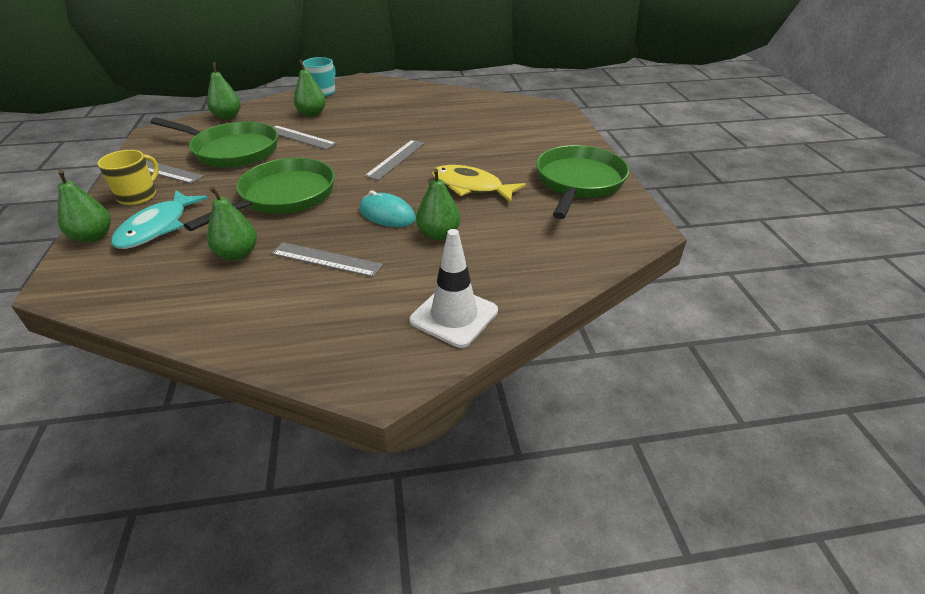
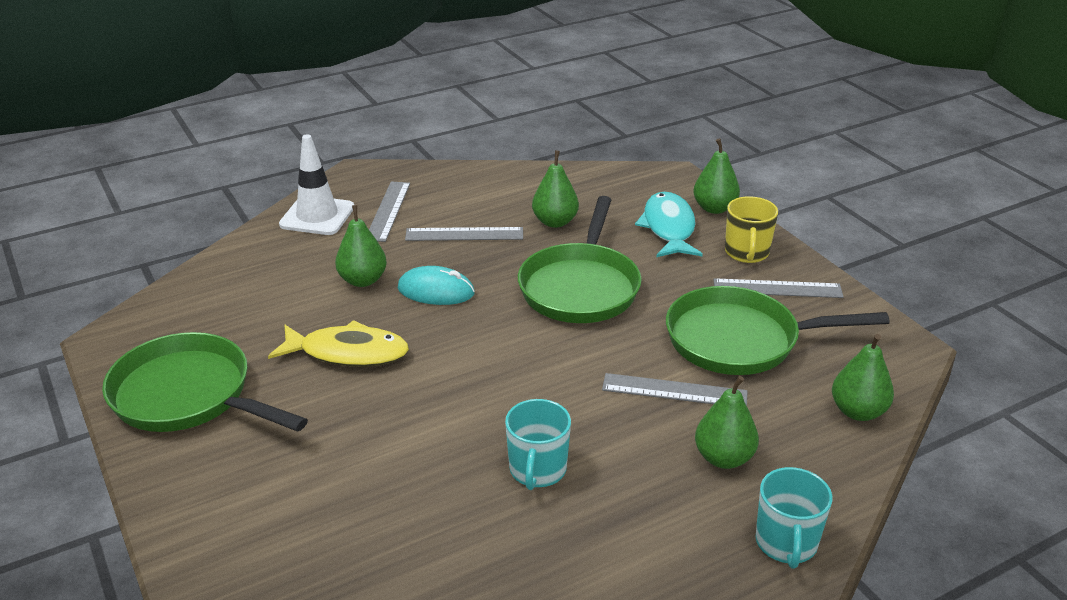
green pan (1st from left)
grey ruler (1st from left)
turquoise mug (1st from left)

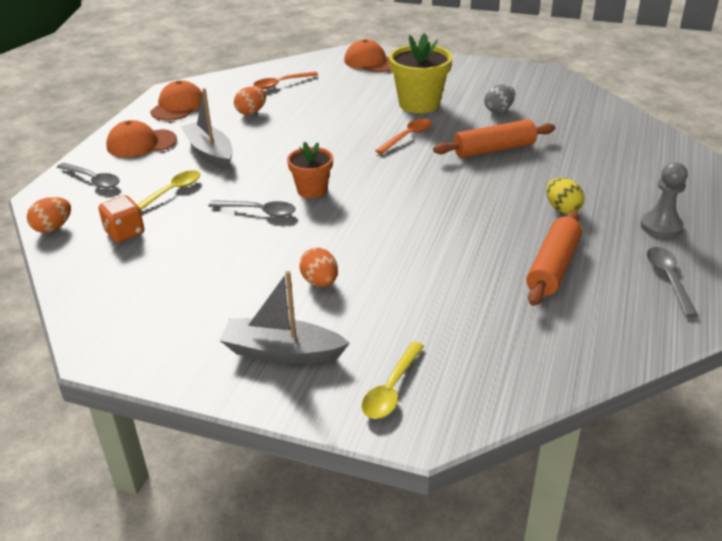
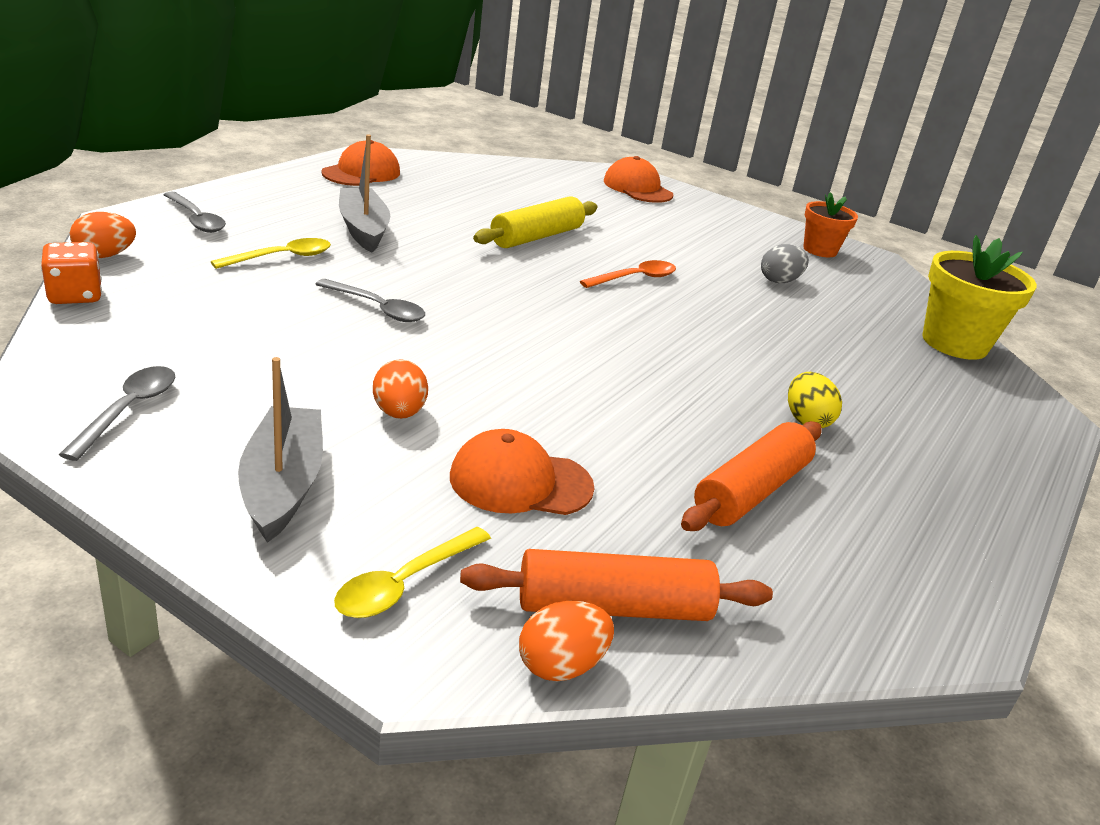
orange dice
grey spoon (1st from left)
grey boat (1st from left)
orange cap (2nd from left)
orange rolling pin (1st from left)
yellow rolling pin
orange egg (3rd from left)
orange flower pot
yellow flower pot
orange spoon (1st from left in the first image)
grey pawn

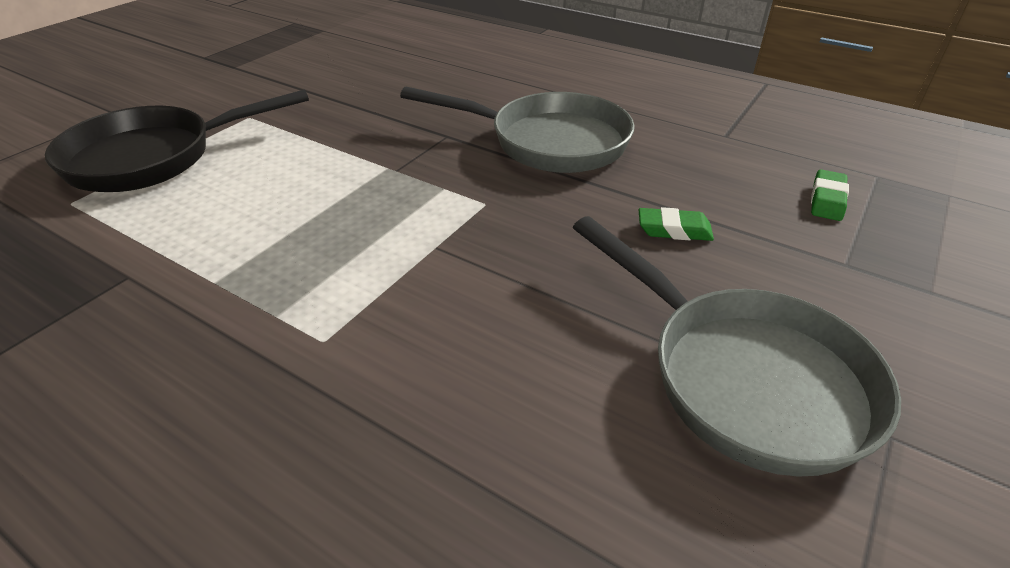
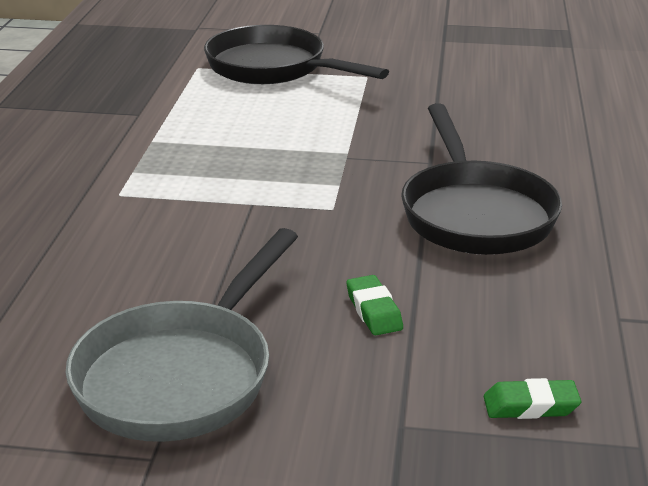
black pan (2nd from left)

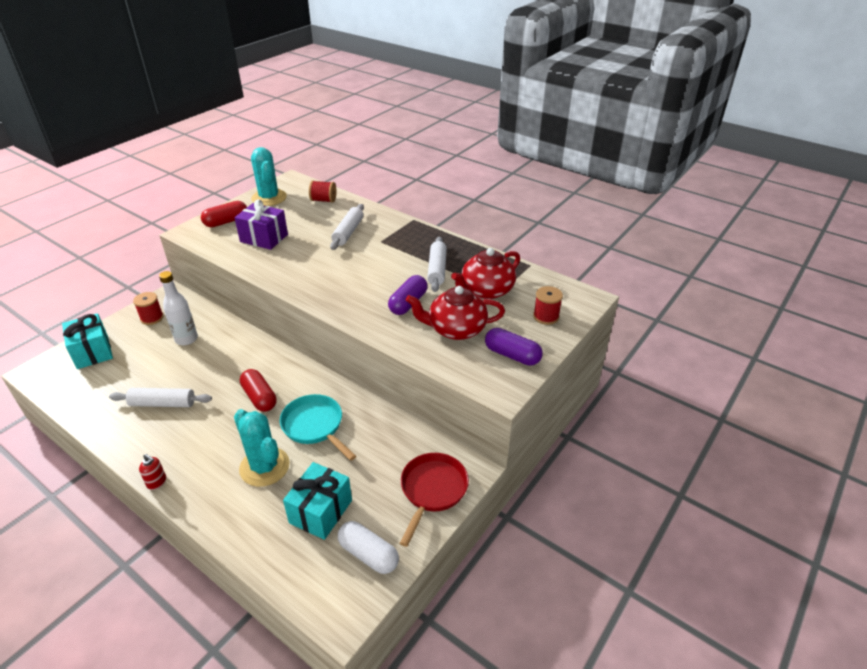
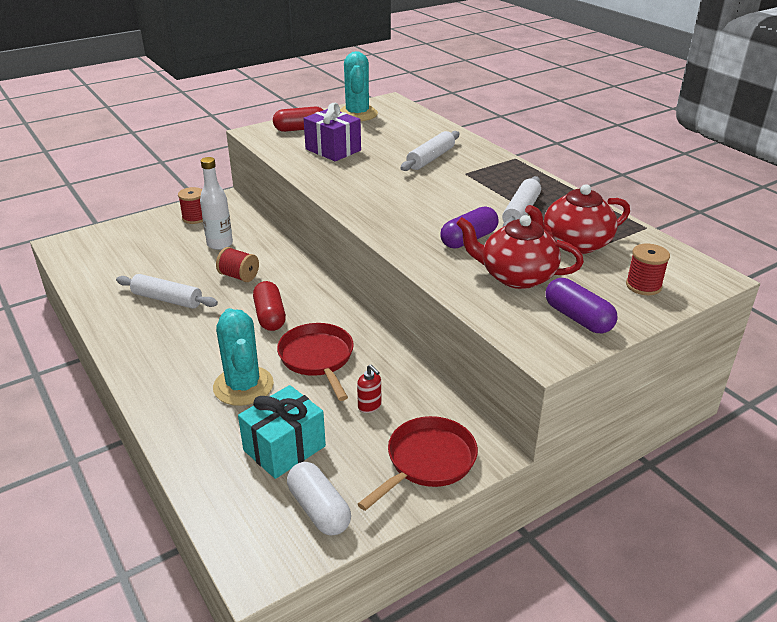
red spool (2nd from left)
red pan (1st from left)
red soap dispenser
turquoise gift (1st from left in the first image)

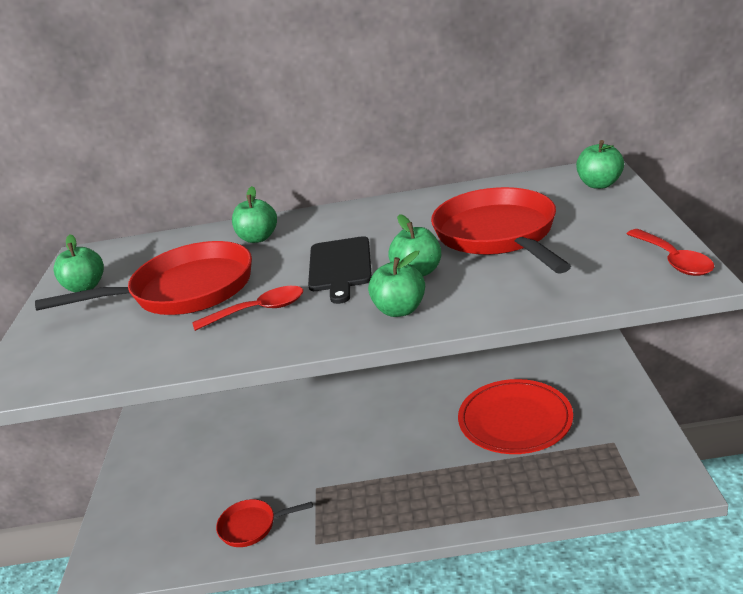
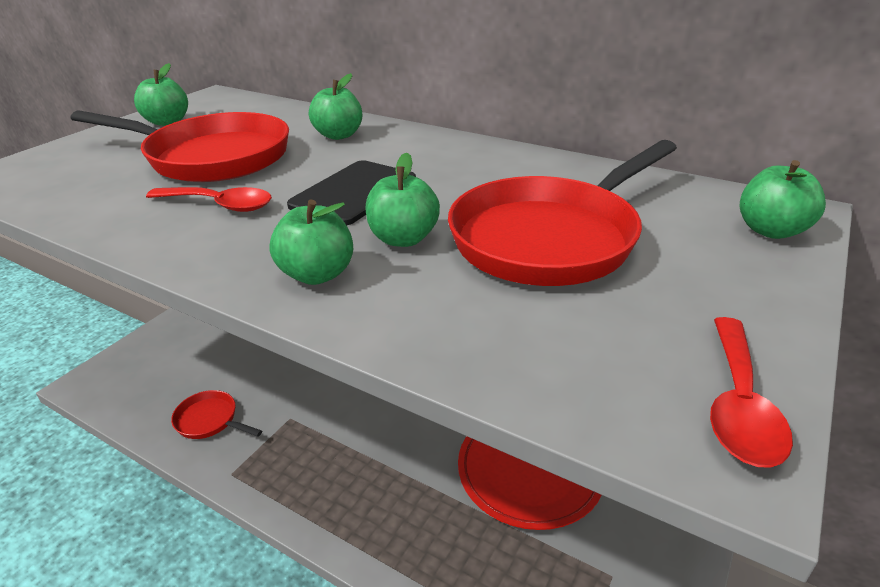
red pan (3rd from left)

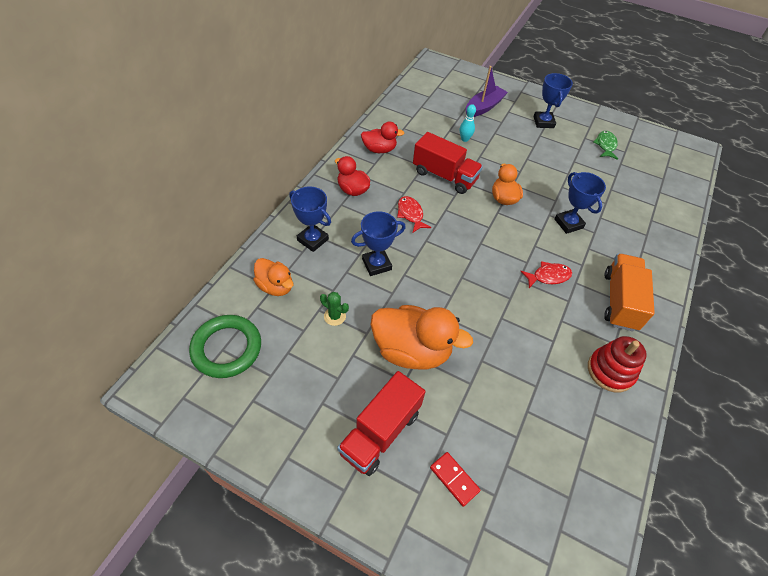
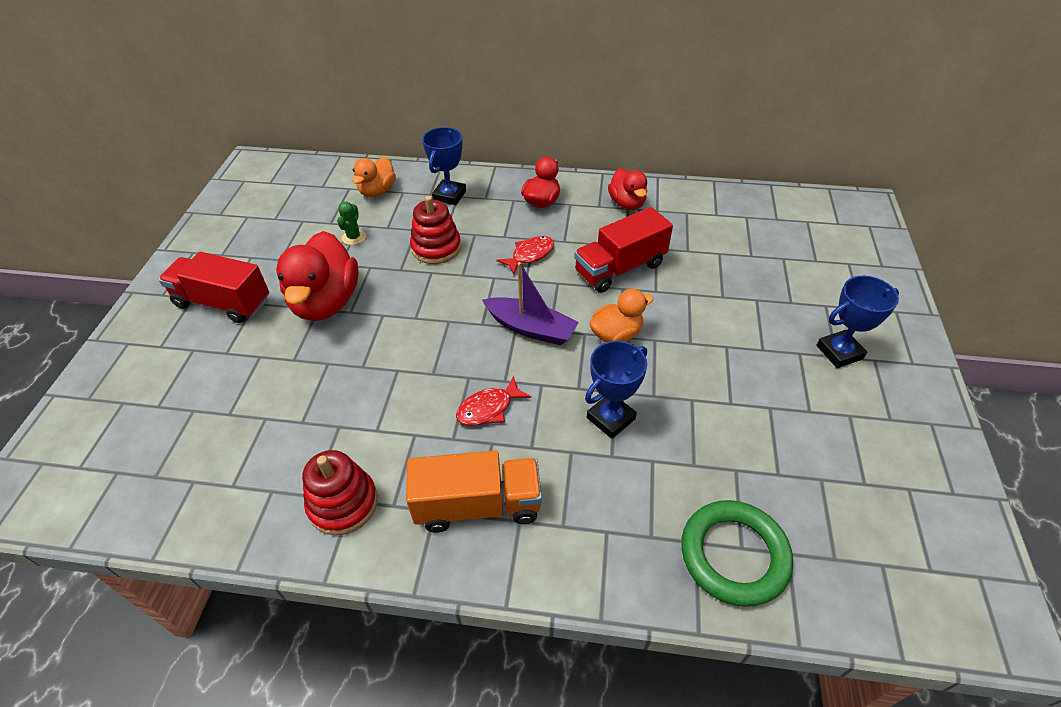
red duck (1st from left)
red stacking toy (2nd from left)
red fish (1st from left)
purple boat
red truck (2nd from left)
green ring
red domino
turquoise bowling pin
green fish

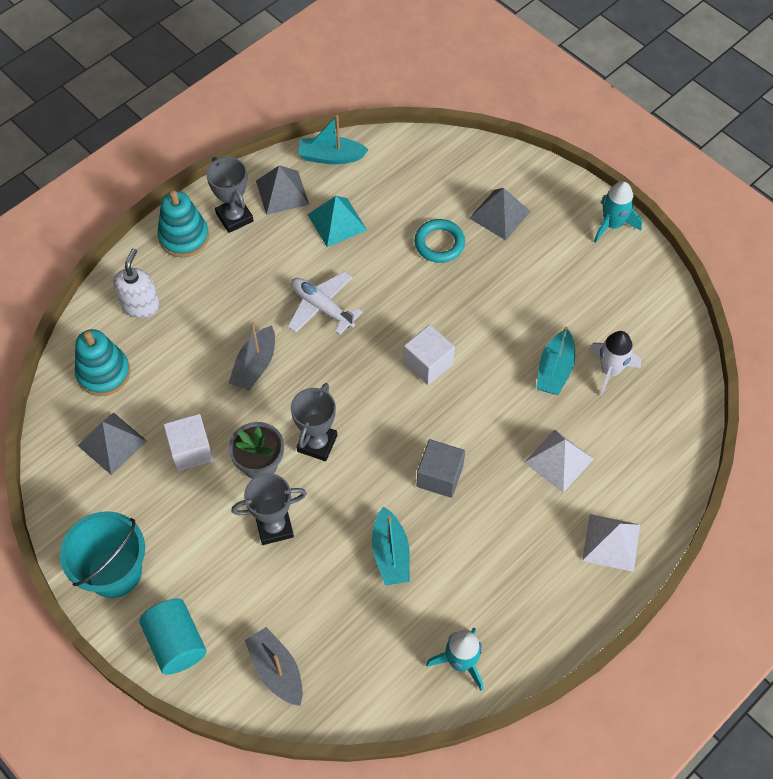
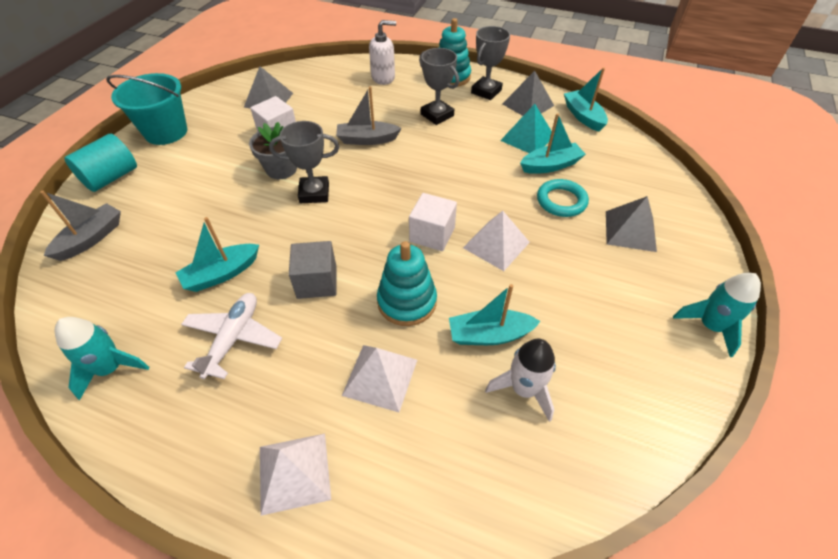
white plane
turquoise stacking toy (1st from left)
grey trophy (2nd from left)
white pyramid (3rd from left)
turquoise boat (3rd from left)

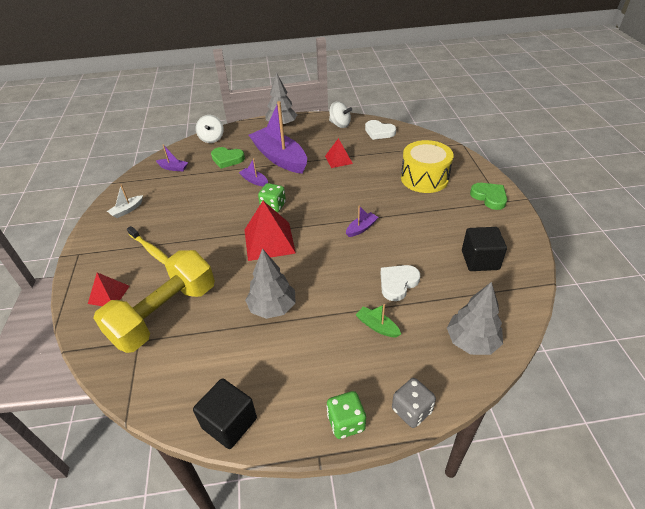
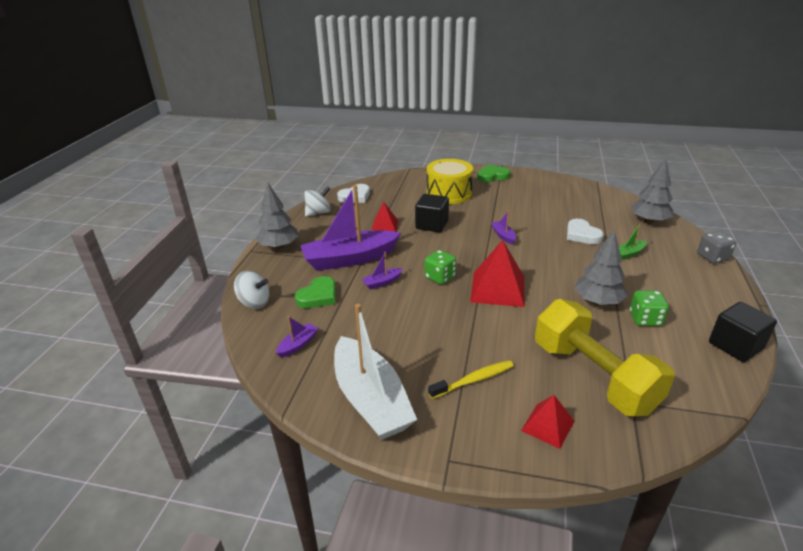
white boat
black cube (1st from left)
green dice (2nd from left)

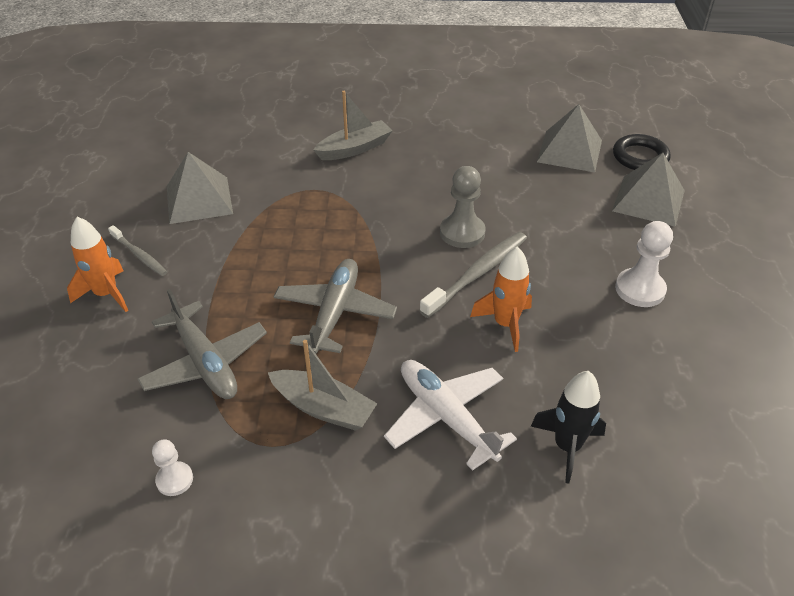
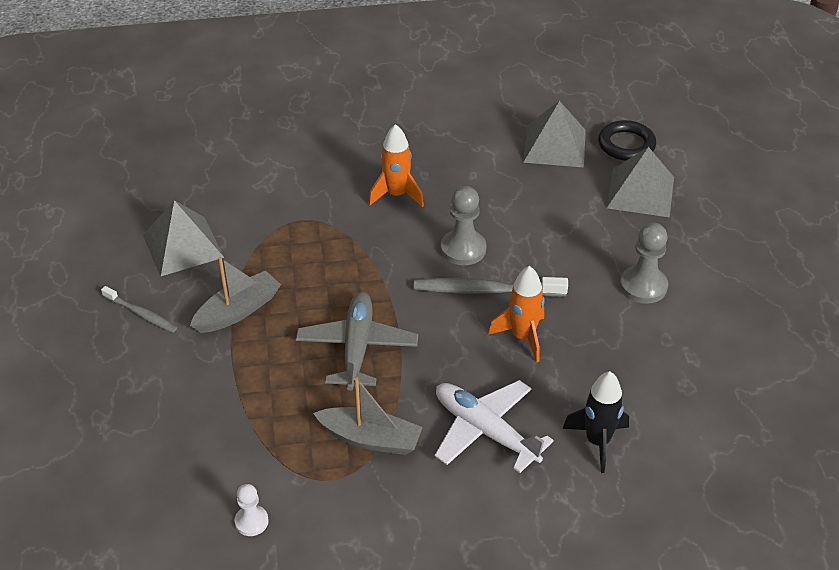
grey boat (1st from left)
orange rocket (1st from left)
grey toothbrush (2nd from left)
grey pawn (2nd from left)
grey plane (1st from left in the first image)

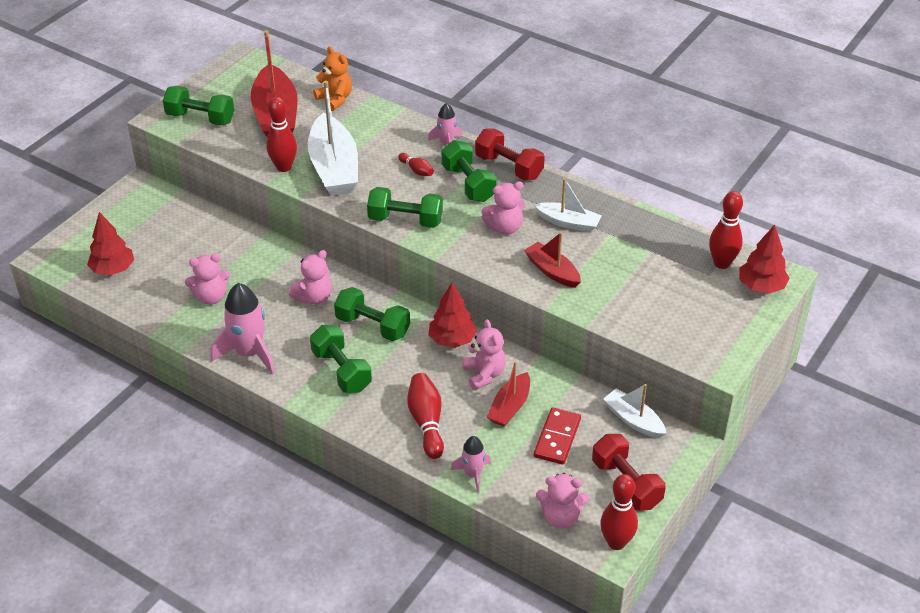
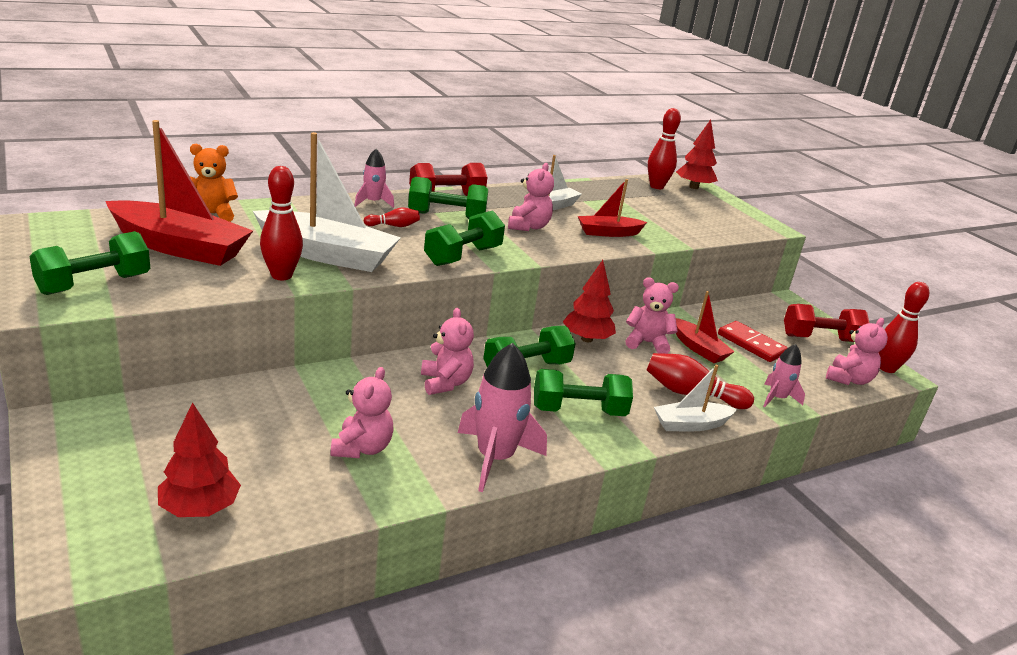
white boat (3rd from left)

